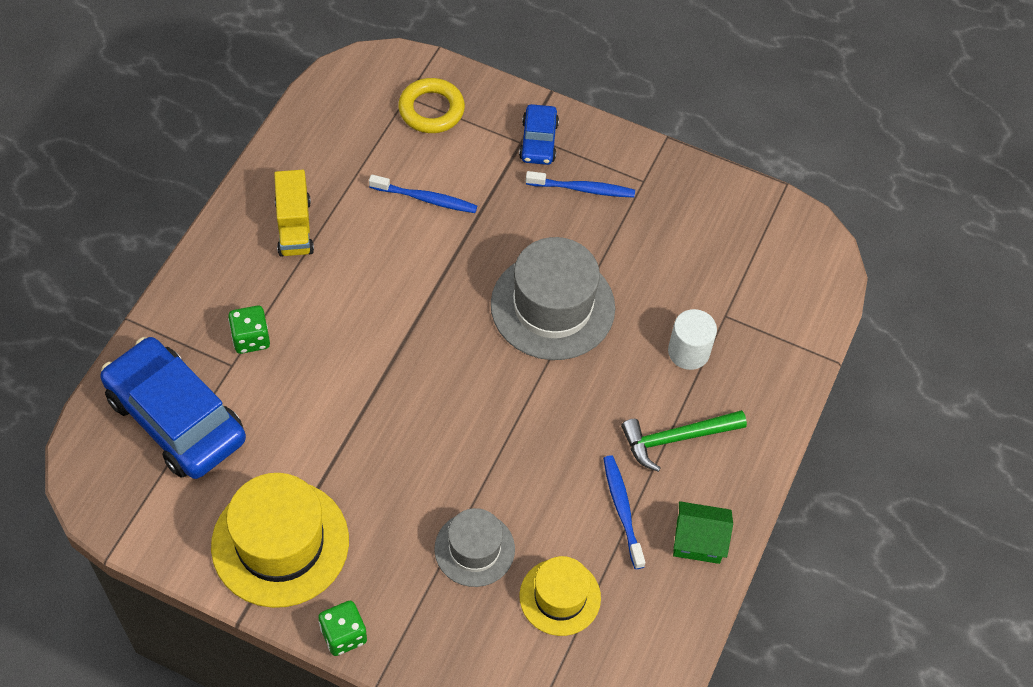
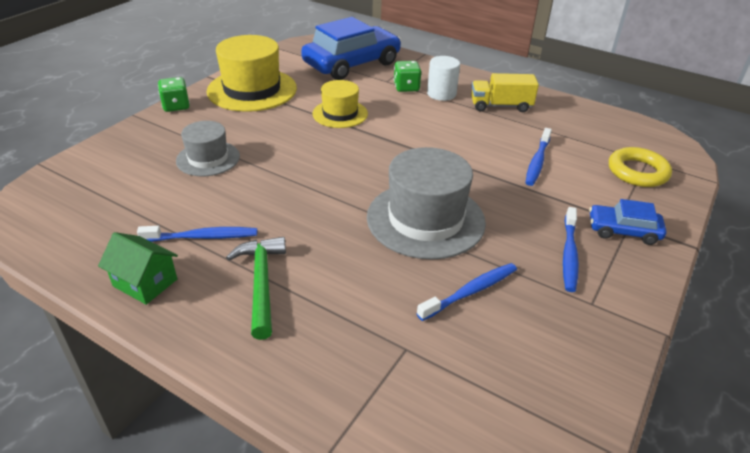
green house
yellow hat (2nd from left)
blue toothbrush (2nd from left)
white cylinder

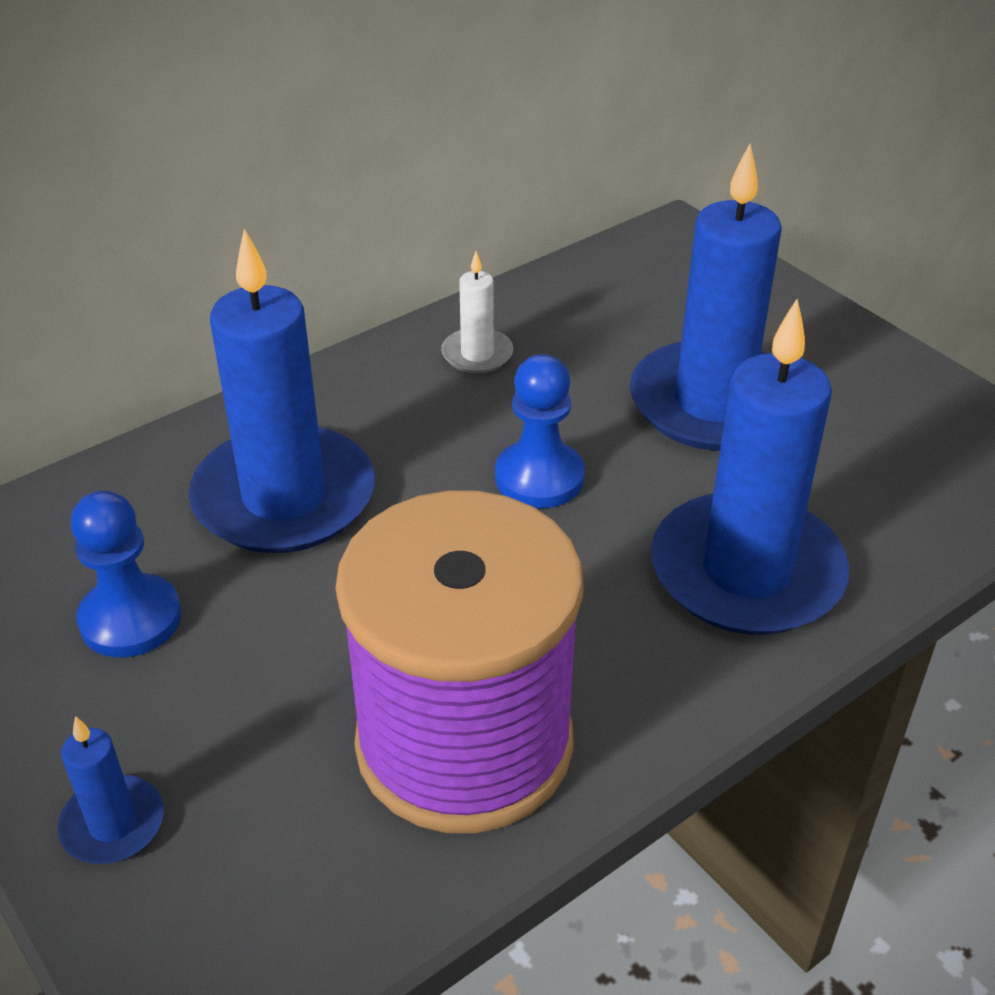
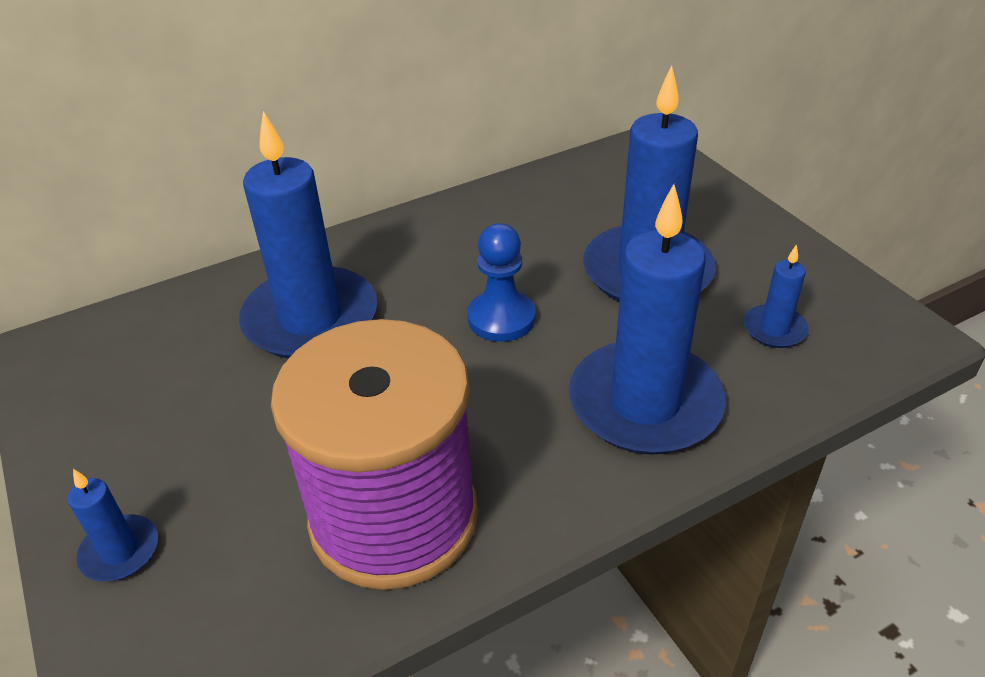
blue candle (5th from left)
blue pawn (1st from left in the first image)
white candle

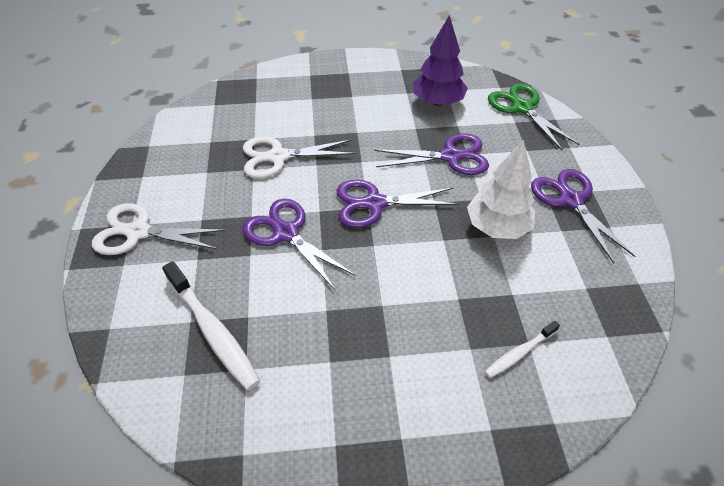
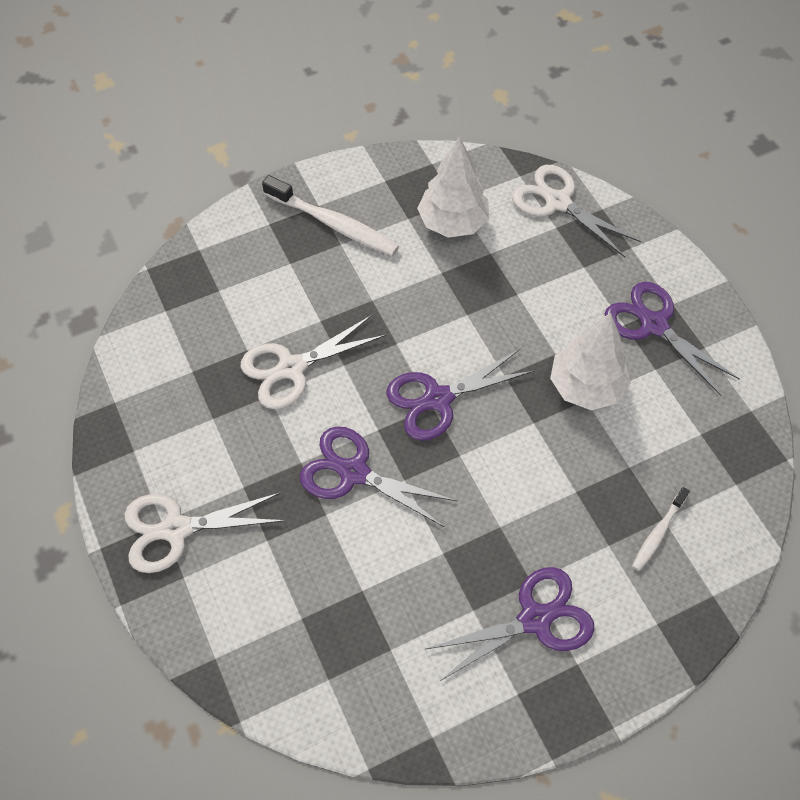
white toothbrush (1st from left)
white tree (1st from left)
purple scissors (3rd from left)
white scissors (3rd from left)

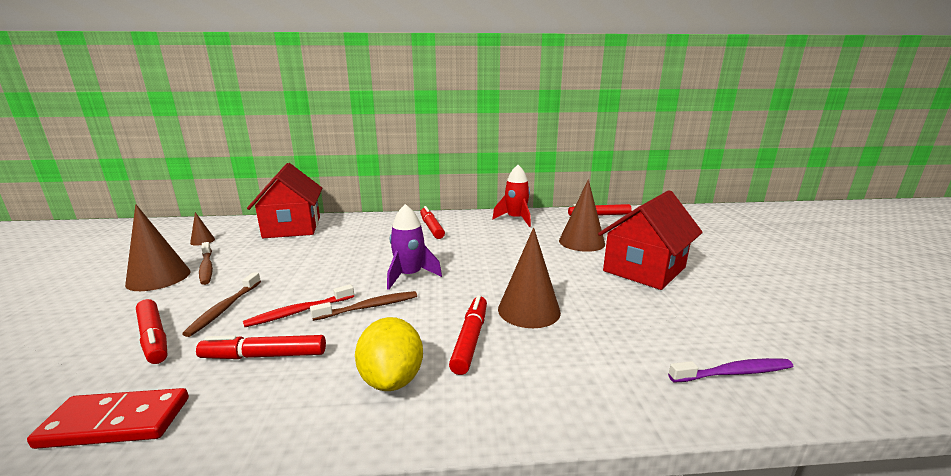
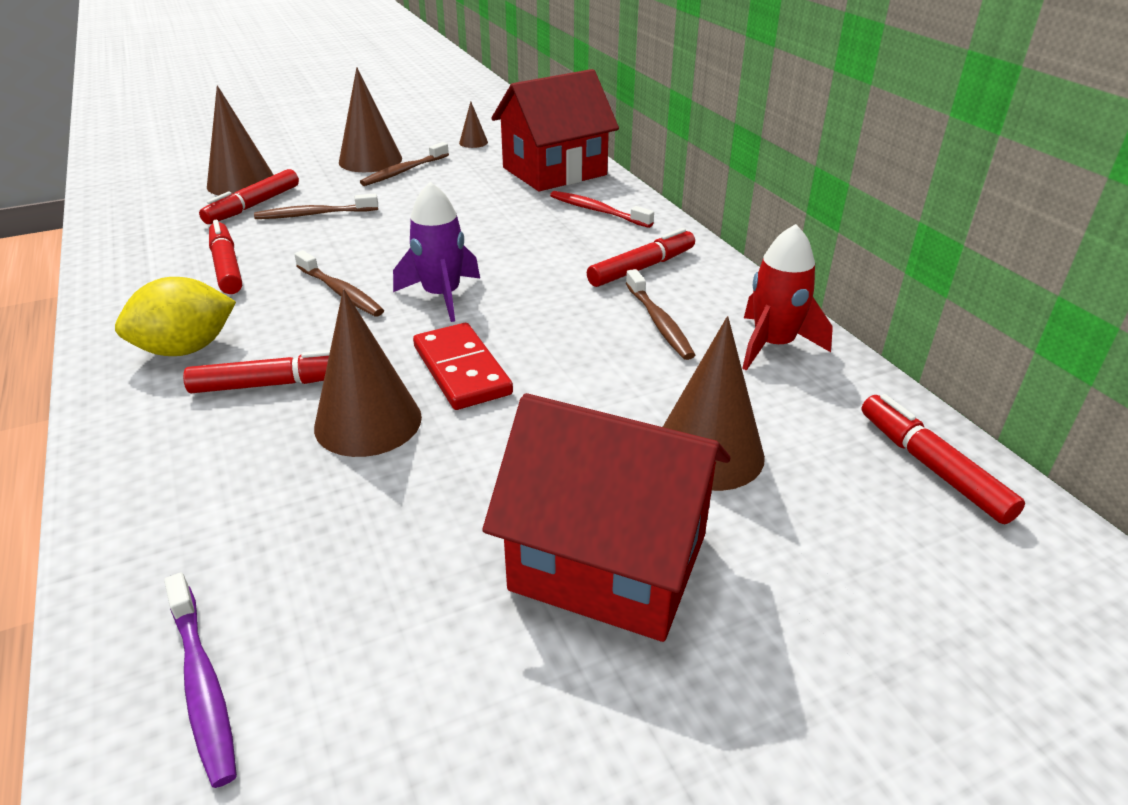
brown cone (1st from left)
red domino
red toothbrush
brown toothbrush (4th from left)

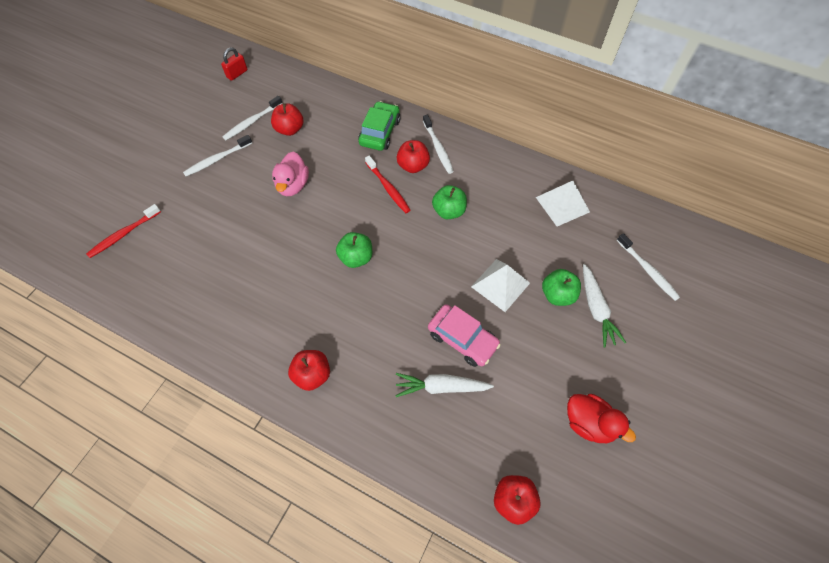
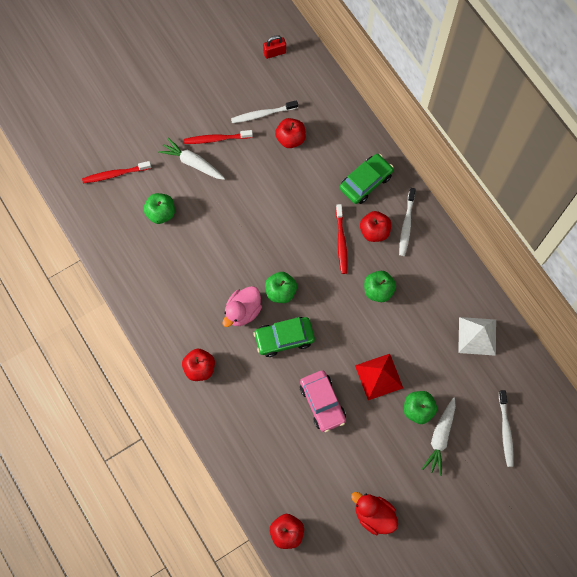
green apple (1st from left)
white carrot (1st from left)
red toothbrush (2nd from left)
pink duck
green car (1st from left)
red duck
red pyramid

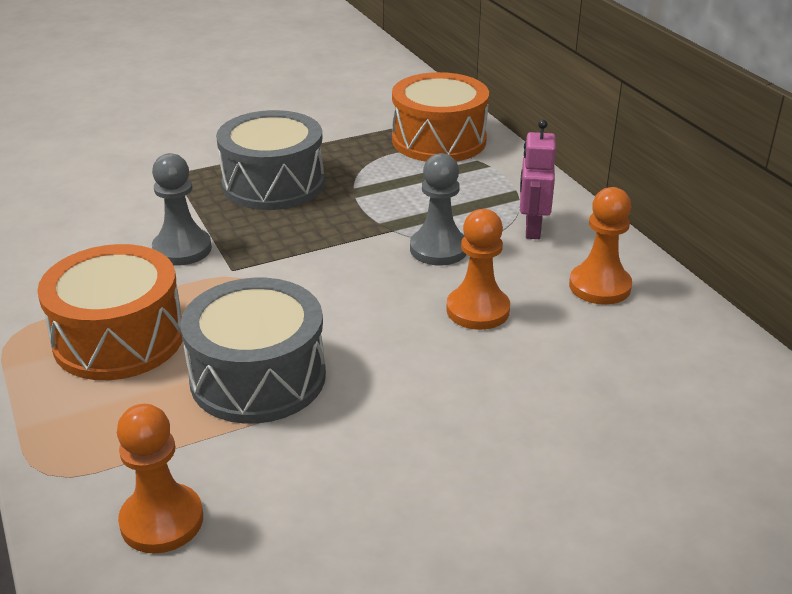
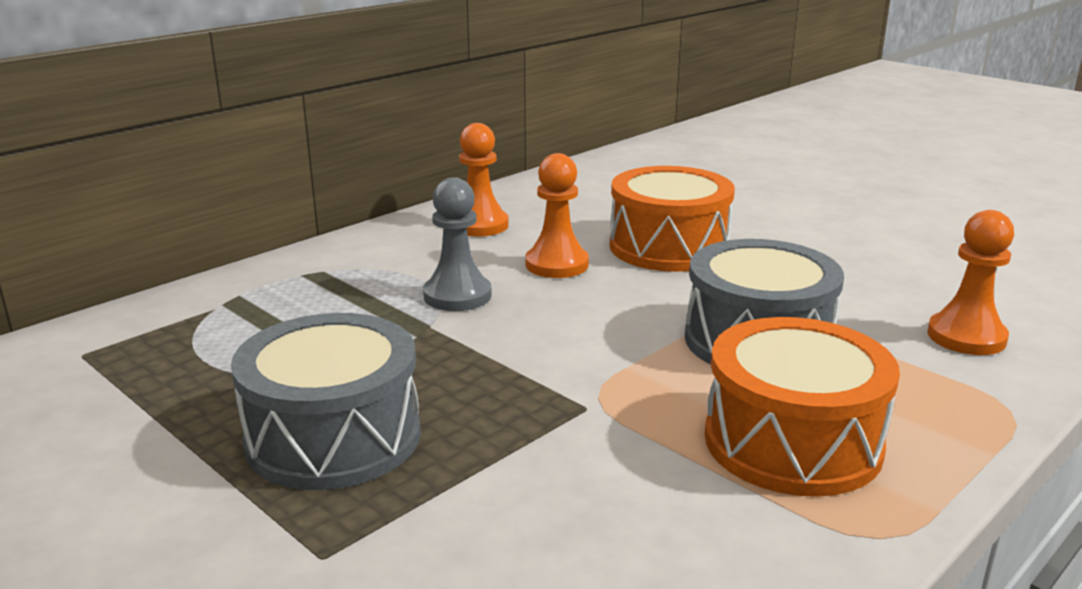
orange drum (1st from left)
grey pawn (1st from left in the first image)
pink robot

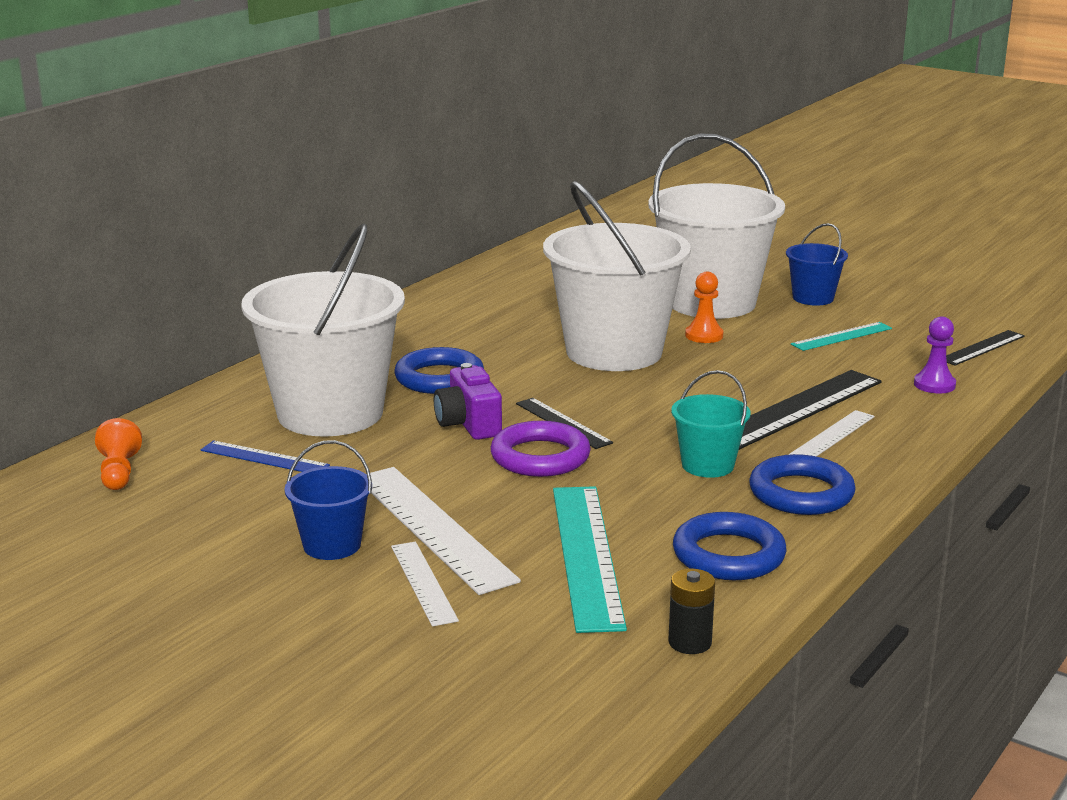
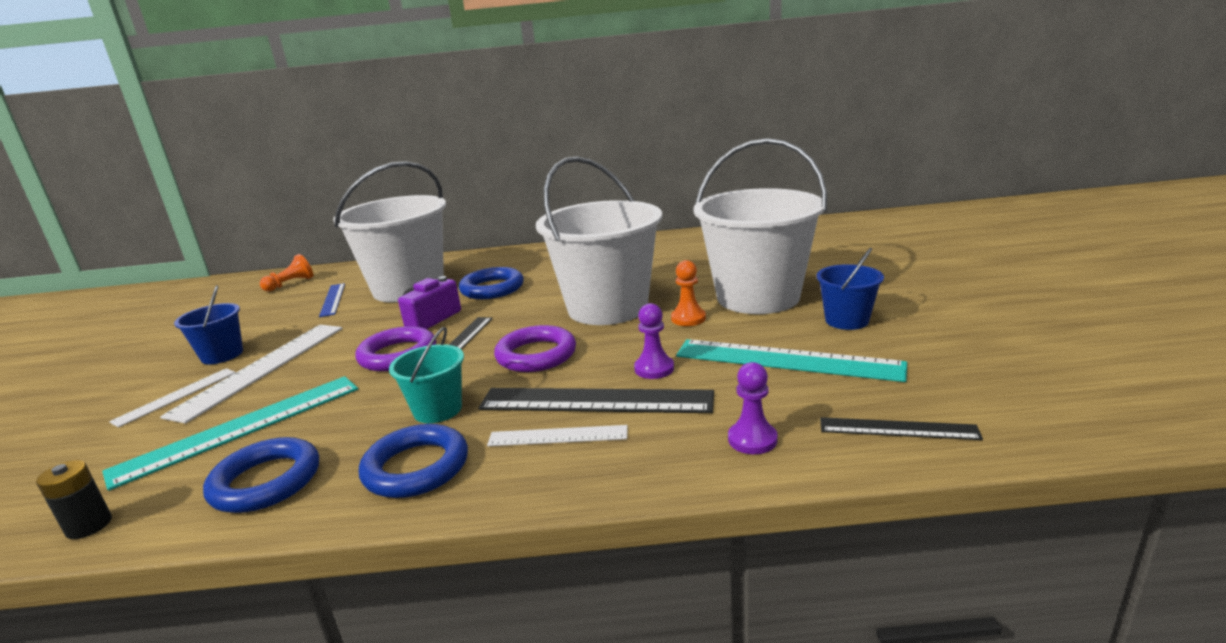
purple ring (2nd from left)
purple pawn (1st from left)
turquoise ruler (2nd from left)

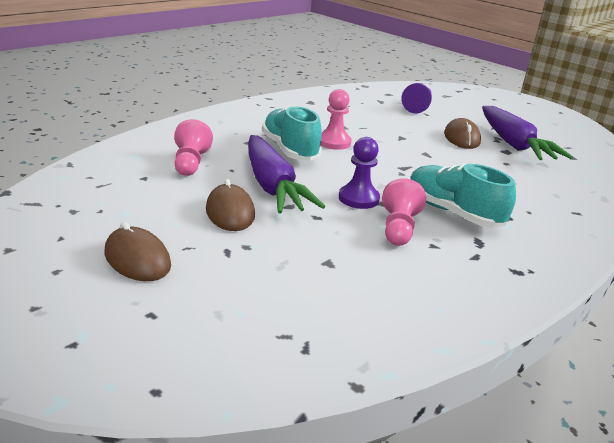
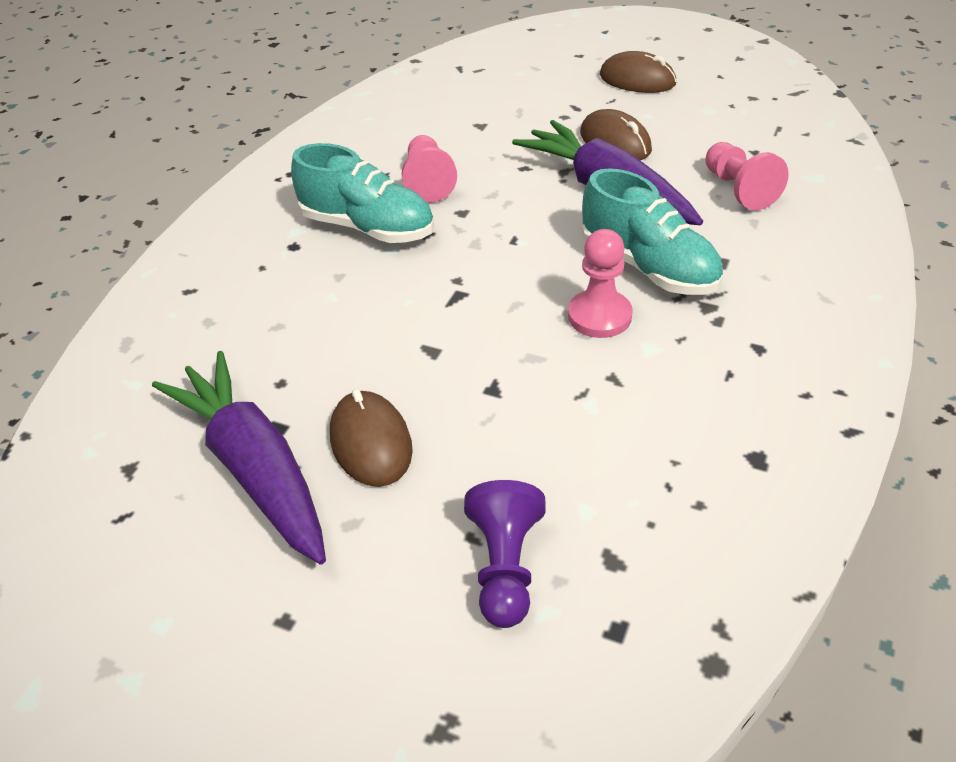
purple pawn (1st from left in the first image)

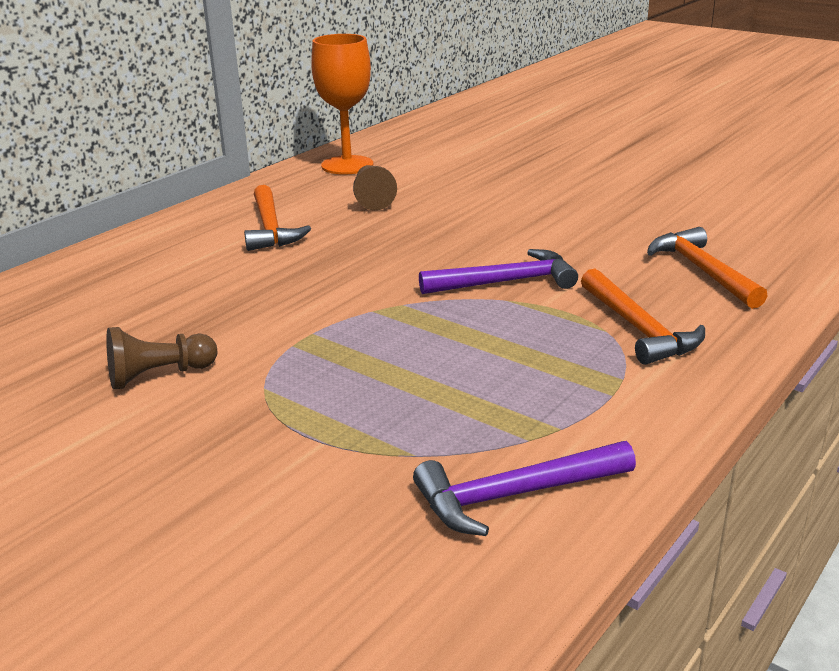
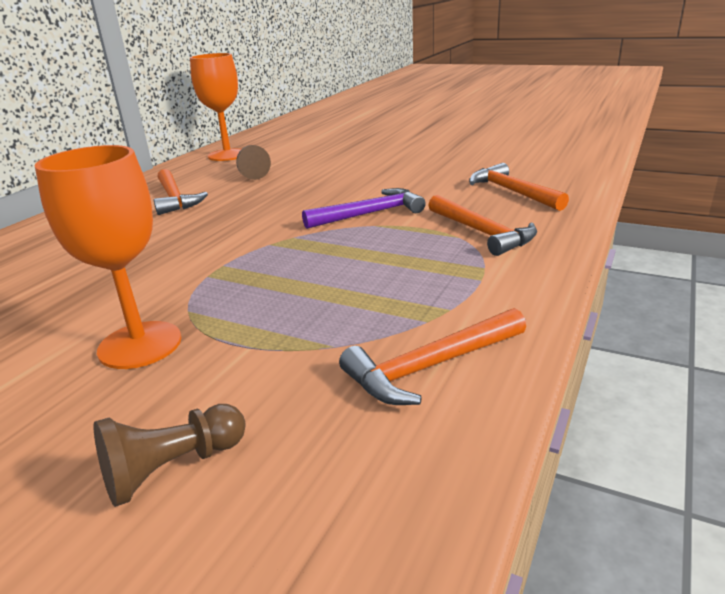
orange goblet (1st from left)
brown pawn (1st from left)
orange hammer (2nd from left)

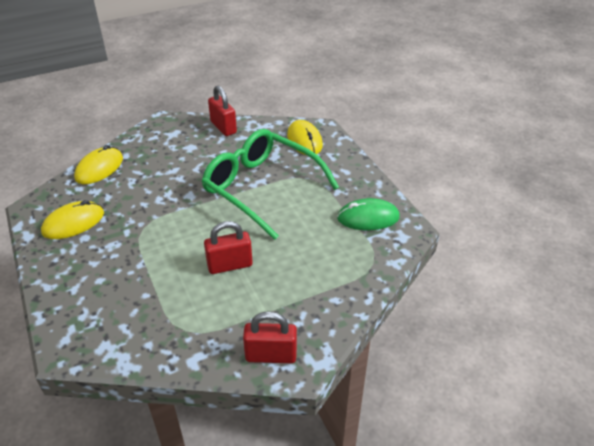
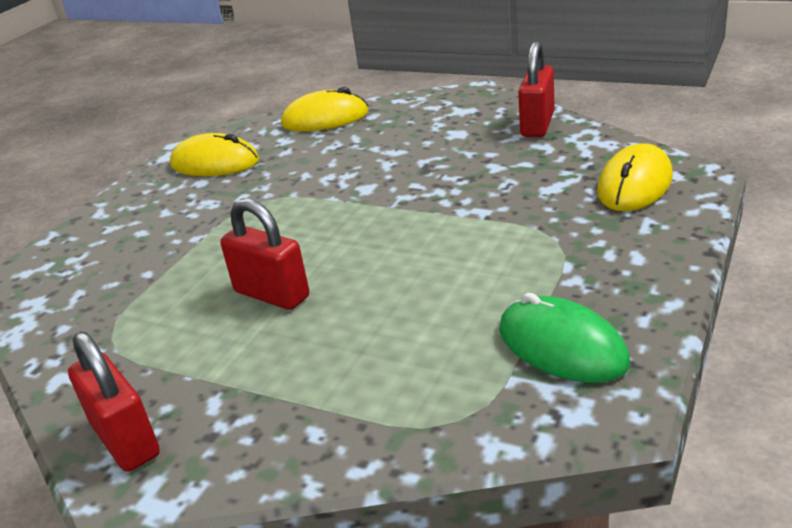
green glasses

